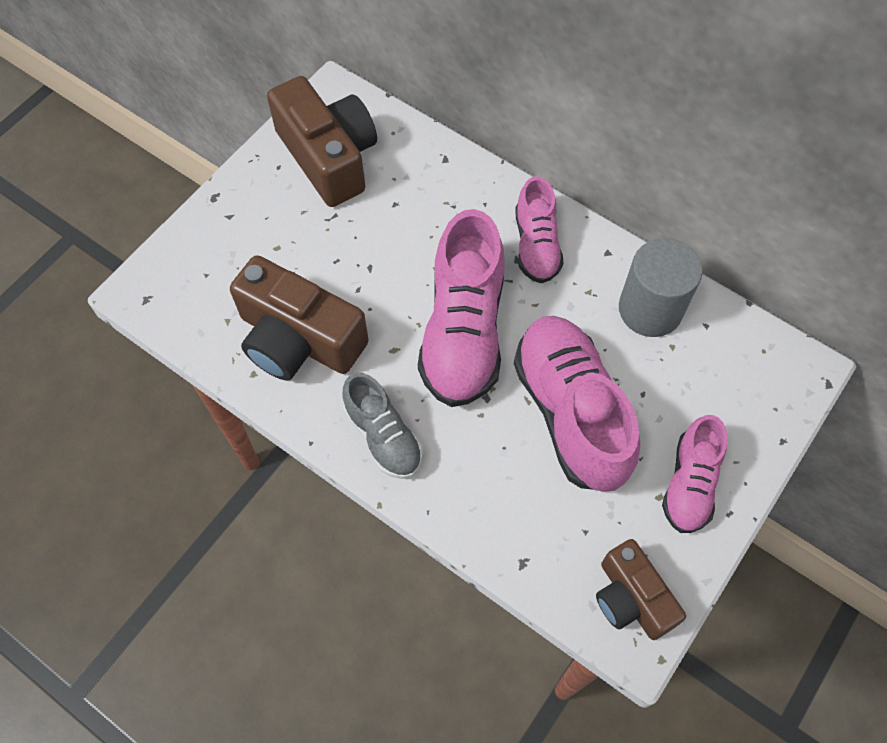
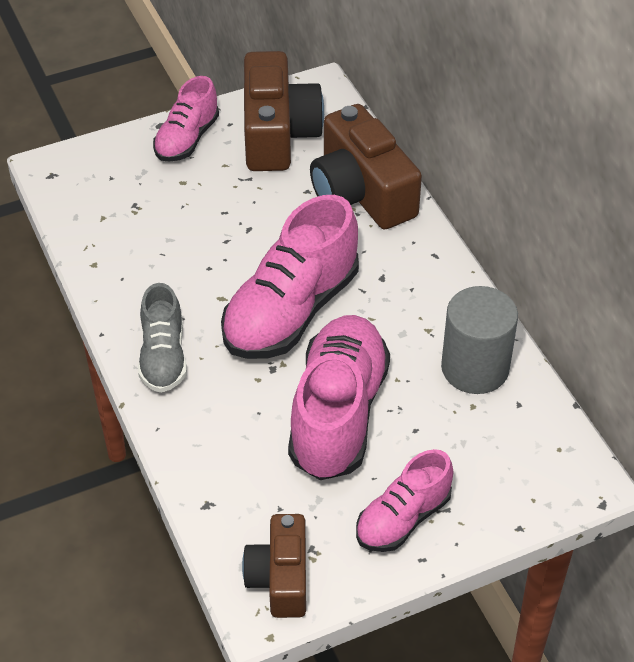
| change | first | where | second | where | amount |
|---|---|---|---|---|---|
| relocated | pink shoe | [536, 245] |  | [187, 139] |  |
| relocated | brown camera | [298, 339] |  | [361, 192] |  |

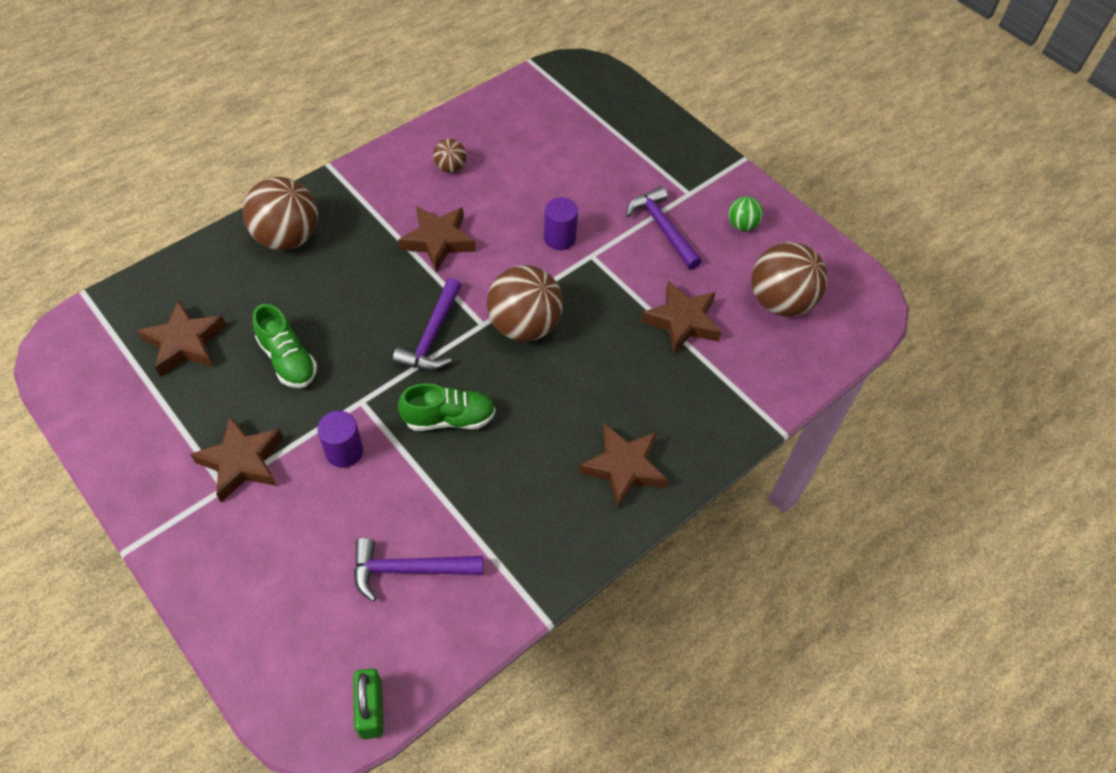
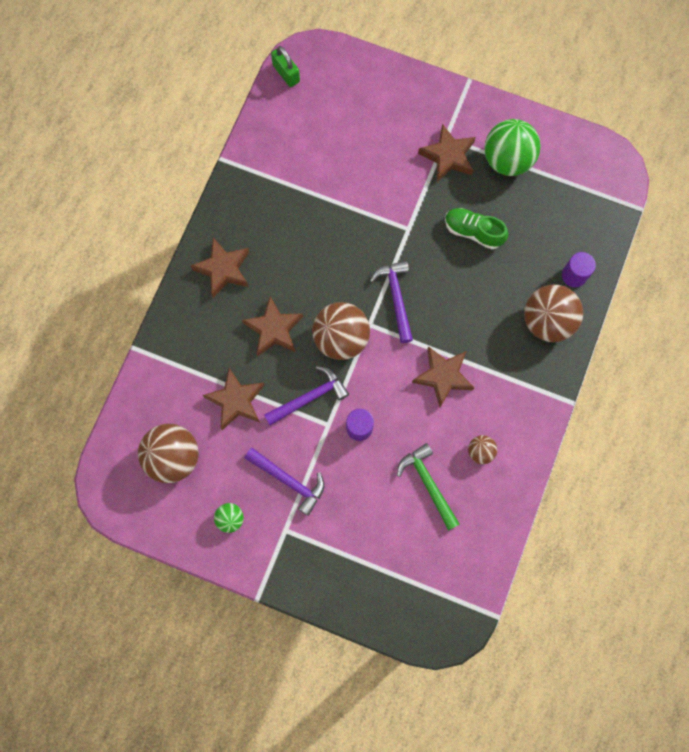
| change | first | where | second | where | amount |
|---|---|---|---|---|---|
| relocated | brown star | [185, 343] |  | [274, 329] |  |
| relocated | purple hammer | [409, 569] |  | [309, 397] |  |
| appeared |  |  | green hammer | [428, 484] |  |
| appeared |  |  | green ball | [507, 160] |  |
| relocated | purple cylinder | [344, 451] |  | [574, 275] |  |
| missing | green shoe | [449, 418] |  |  |  |

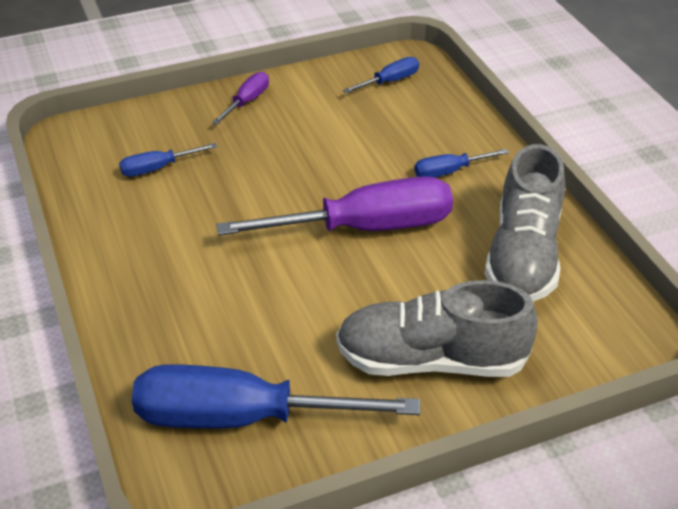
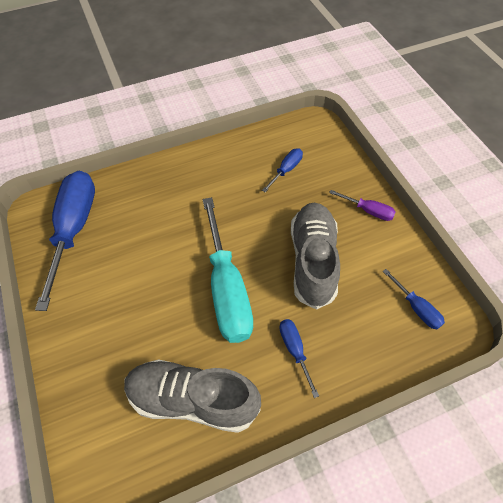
| change | first | where | second | where | amount |
|---|---|---|---|---|---|
| colour | purple screwdriver | [364, 228] | turquoise screwdriver | [227, 288] |  |
| spun | blue screwdriver | [158, 168] |  | [286, 170] | 60 degrees clockwise |
| relocated | grey shoe | [431, 360] |  | [313, 261] |  |

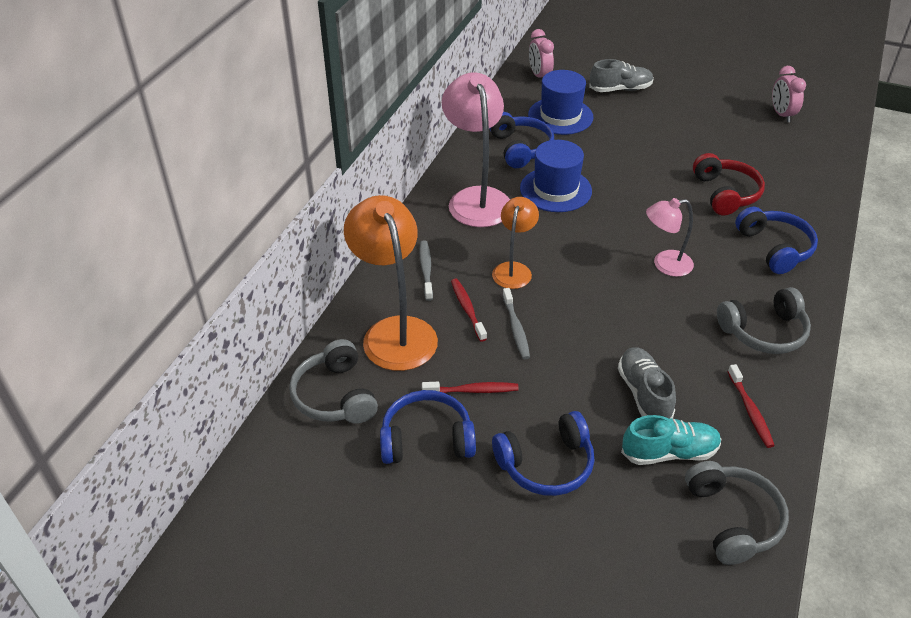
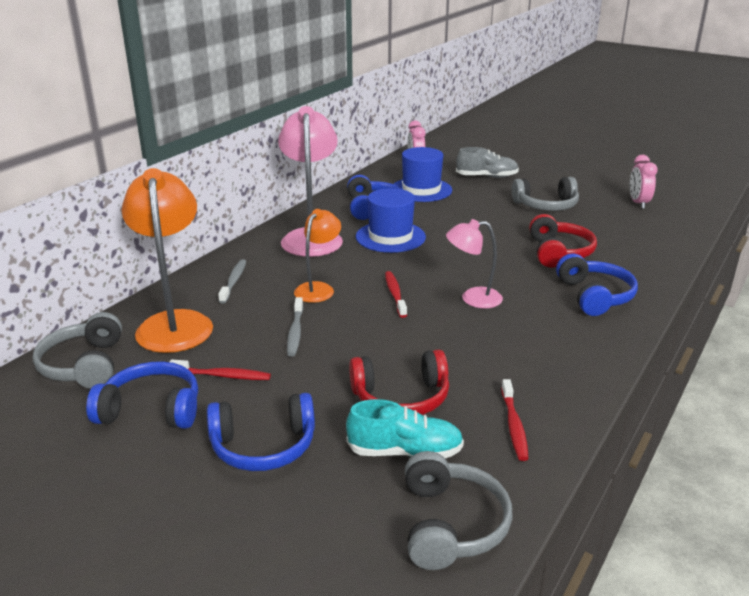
| change | first | where | second | where | amount |
|---|---|---|---|---|---|
| exchanged | grey shoe | [644, 394] | red headphones | [401, 398] |  |
| relocated | red toothbrush | [467, 309] |  | [395, 294] |  |
| relocated | grey headphones | [764, 332] |  | [546, 206] |  |

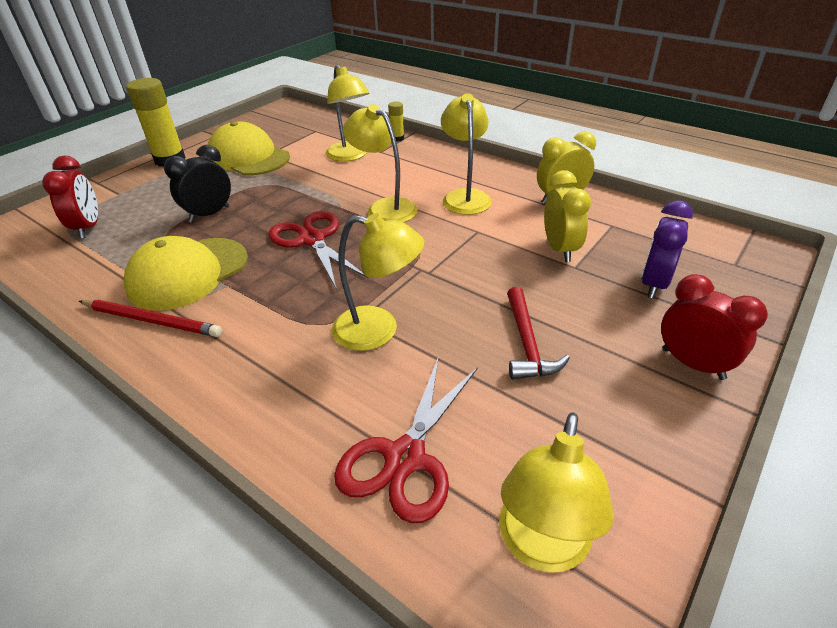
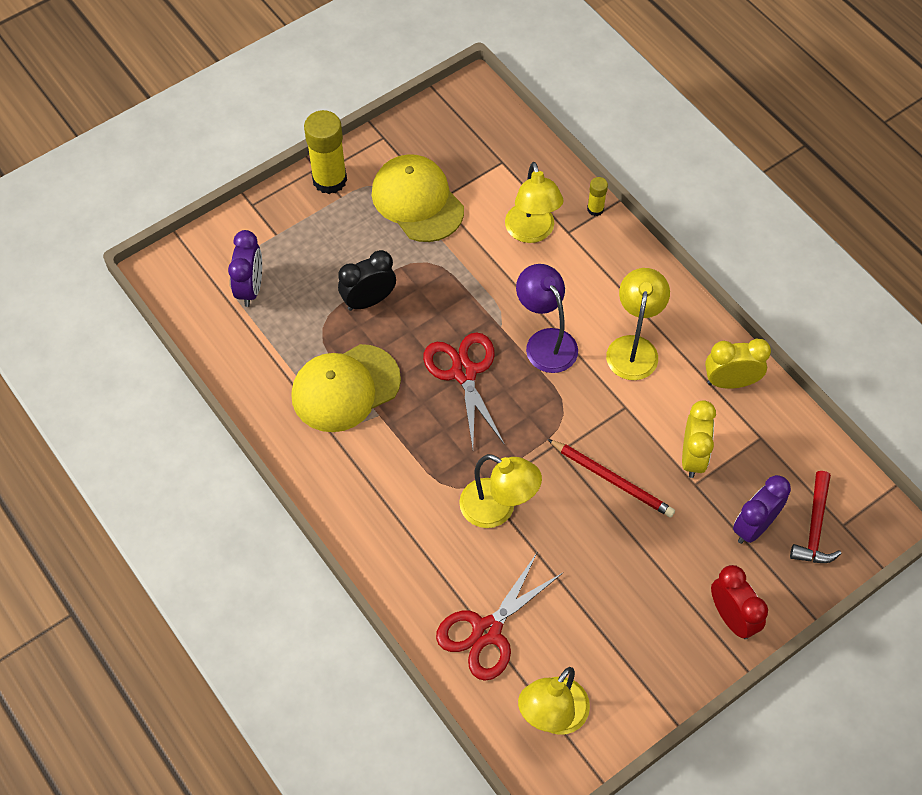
| change | first | where | second | where | amount |
|---|---|---|---|---|---|
| colour | red clock | [88, 227] | purple clock | [250, 288] |  |
| colour | yellow lamp | [384, 207] | purple lamp | [545, 342] |  |
| relocated | red pencil | [152, 320] |  | [612, 479] |  |
| relocated | red hammer | [527, 343] |  | [815, 527] |  |

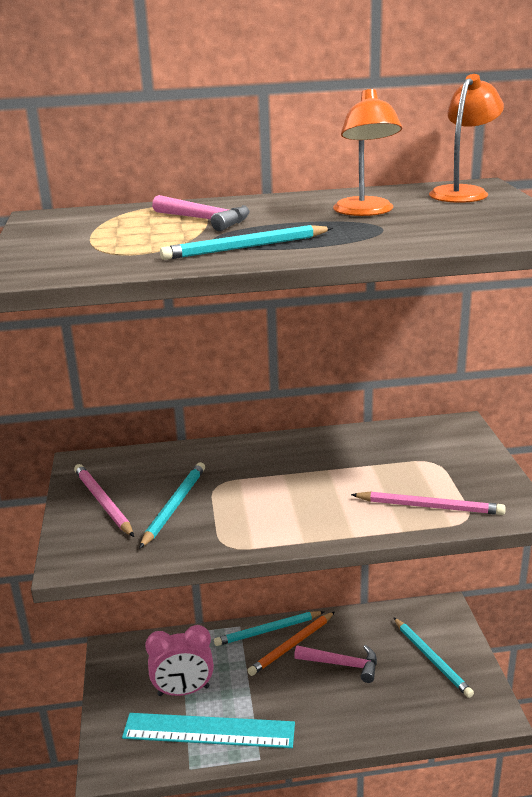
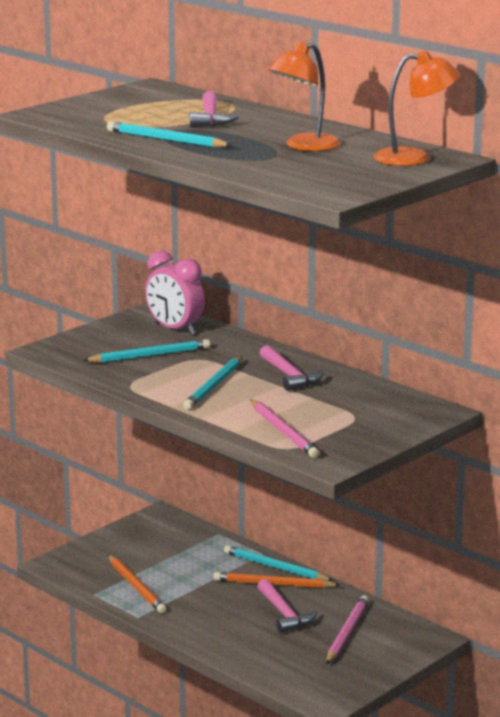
| change | first | where | second | where | amount |
|---|---|---|---|---|---|
| exchanged | turquoise ruler | [208, 731] | orange pencil | [136, 586] |  |
| relocated | pink clock | [183, 691] |  | [175, 329] |  |
| relocated | turquoise pencil | [432, 659] |  | [214, 386] |  |
| appeared |  |  | pink hammer | [289, 376] |  |
| relocated | pink pencil | [102, 502] |  | [346, 632] |  |

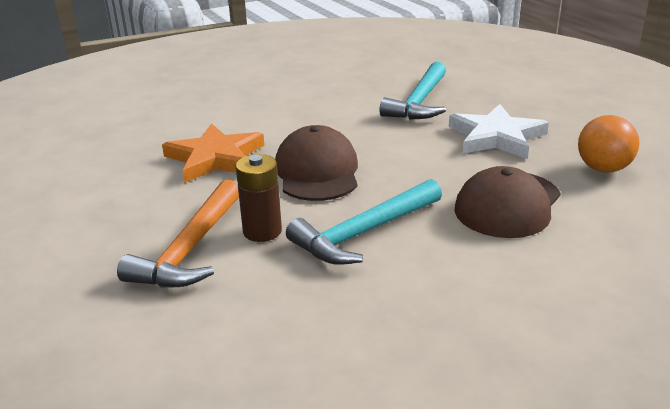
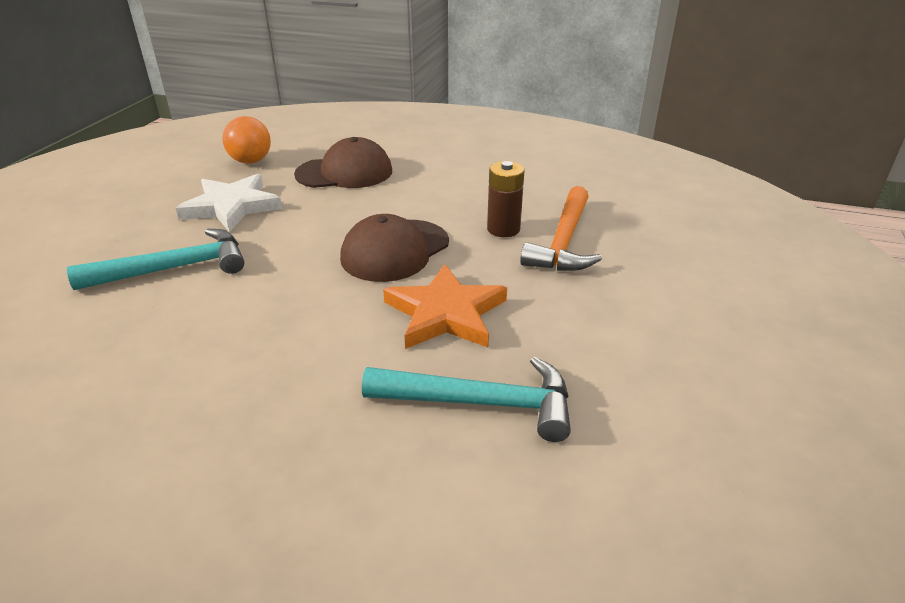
| change | first | where | second | where | amount |
|---|---|---|---|---|---|
| relocated | turquoise hammer | [364, 233] |  | [480, 403] |  |
| spun | orange hammer | [190, 249] |  | [564, 242] | 135 degrees clockwise |

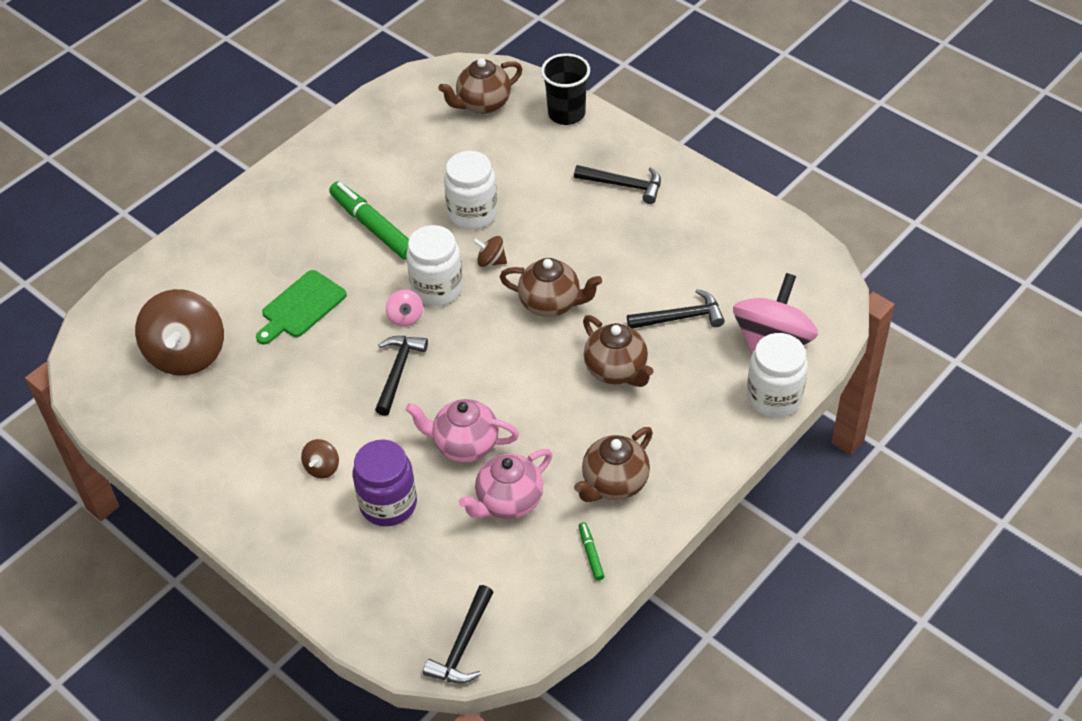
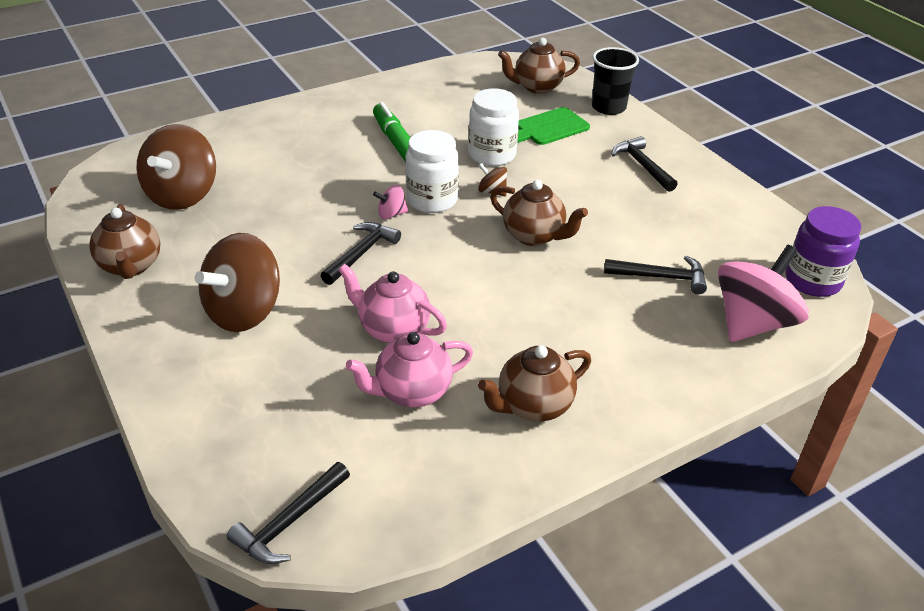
| change | first | where | second | where | amount |
|---|---|---|---|---|---|
| relocated | brown teapot | [616, 370] |  | [131, 266] |  |
| size | brown spinning top | [322, 468] |  | [244, 312] | x2.29 |
| spun | pink spinning top | [405, 317] |  | [391, 214] | 75 degrees clockwise |
| relocated | green cutting board | [301, 307] |  | [549, 128] |  |
| spun | black hammer | [624, 185] |  | [642, 165] | 150 degrees counterclockwise |
| relocated | purple jar | [388, 504] |  | [812, 281] |  |
| missing | green marker | [591, 554] |  |  |  |
| missing | white jar | [774, 397] |  |  |  |

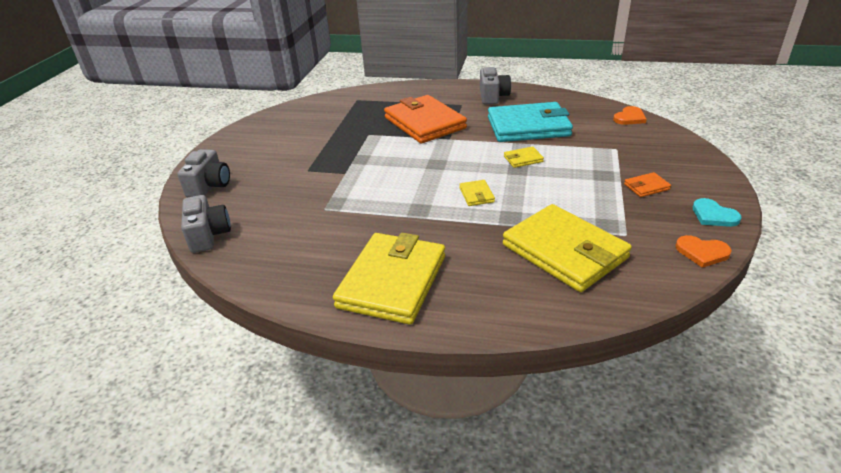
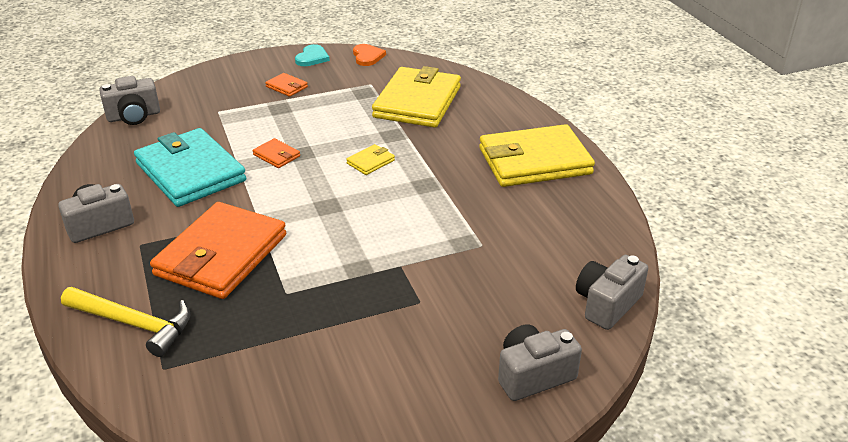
| change | first | where | second | where | amount |
|---|---|---|---|---|---|
| appeared |  |  | yellow hammer | [133, 324] |  |
| exchanged | orange heart | [629, 118] | grey camera | [134, 116] |  |
| colour | yellow wallet | [523, 159] | orange wallet | [276, 155] |  |

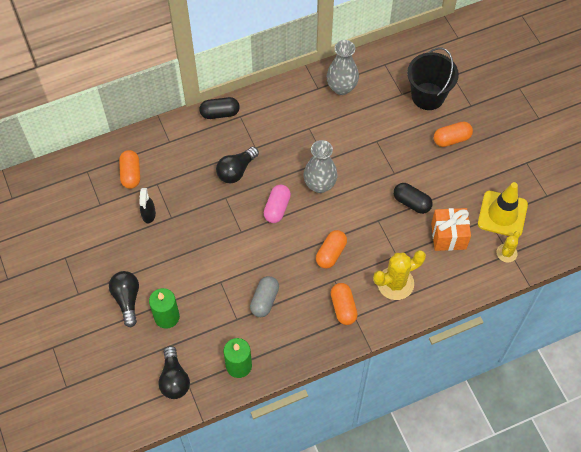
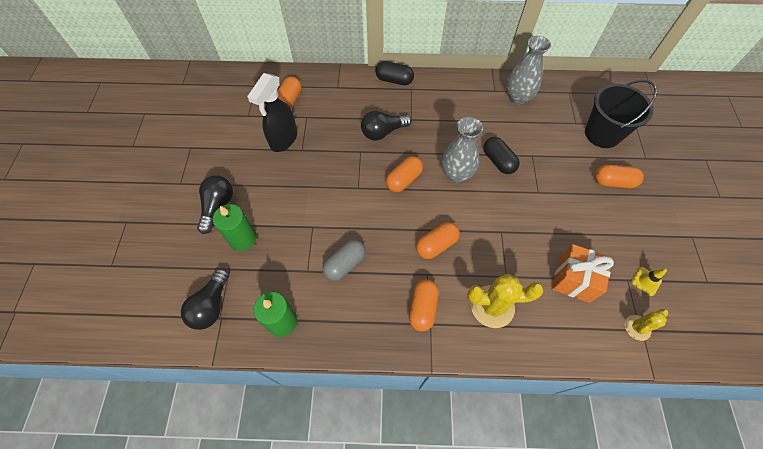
| change | first | where | second | where | amount |
|---|---|---|---|---|---|
| size | black spray bottle | [148, 215] |  | [283, 140] | x1.73 |
| colour | pink capsule | [277, 208] | orange capsule | [404, 180] |  |
| relocated | black capsule | [411, 202] |  | [498, 161] |  |
| size | yellow traffic cone | [502, 214] |  | [646, 281] | x0.45 |

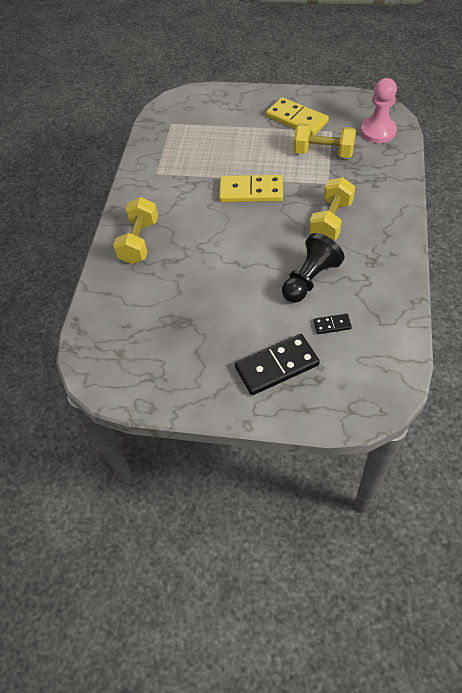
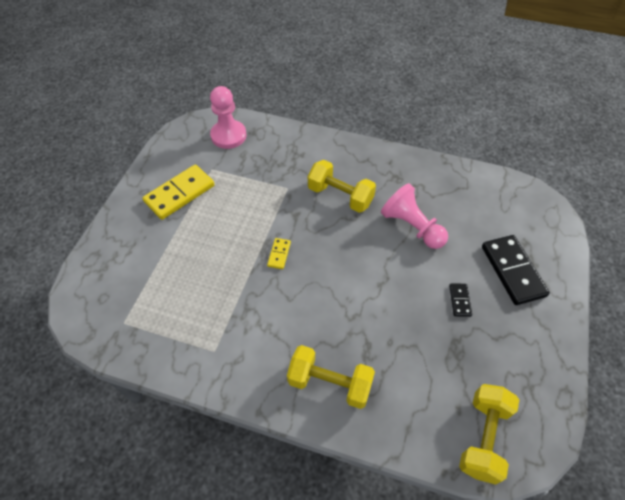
| change | first | where | second | where | amount |
|---|---|---|---|---|---|
| size | yellow domino | [251, 191] |  | [279, 254] | x0.47 |
| colour | black pawn | [309, 279] | pink pawn | [412, 226] |  |
| relocated | black domino | [332, 325] |  | [460, 300] |  |
| relocated | yellow dumbbell | [323, 152] |  | [483, 437] |  |

